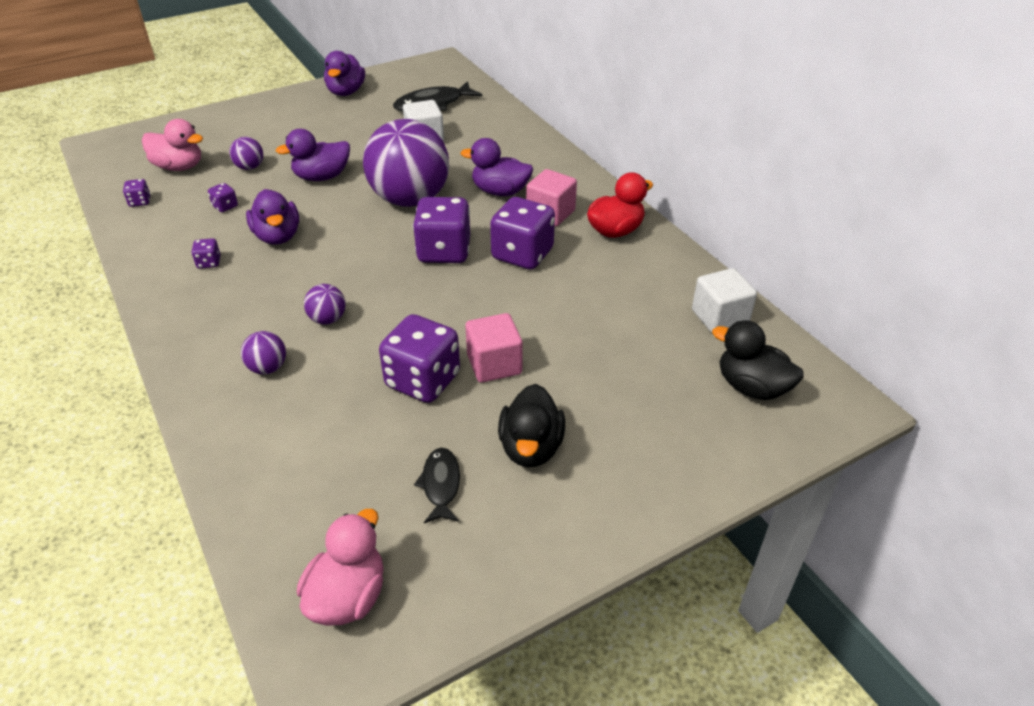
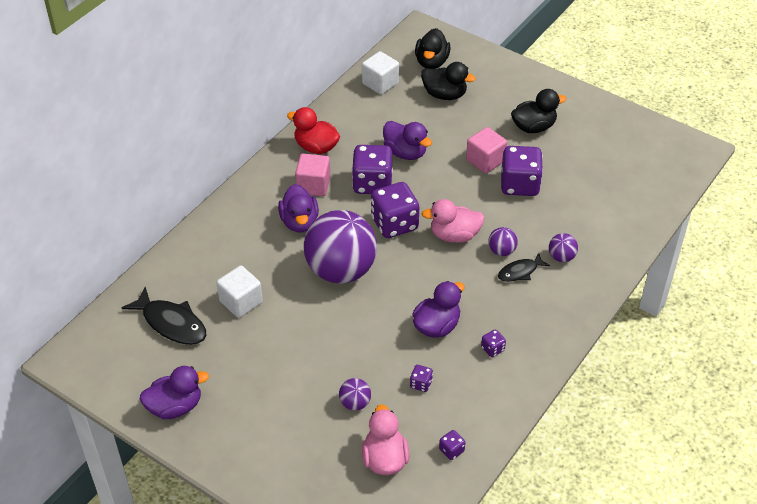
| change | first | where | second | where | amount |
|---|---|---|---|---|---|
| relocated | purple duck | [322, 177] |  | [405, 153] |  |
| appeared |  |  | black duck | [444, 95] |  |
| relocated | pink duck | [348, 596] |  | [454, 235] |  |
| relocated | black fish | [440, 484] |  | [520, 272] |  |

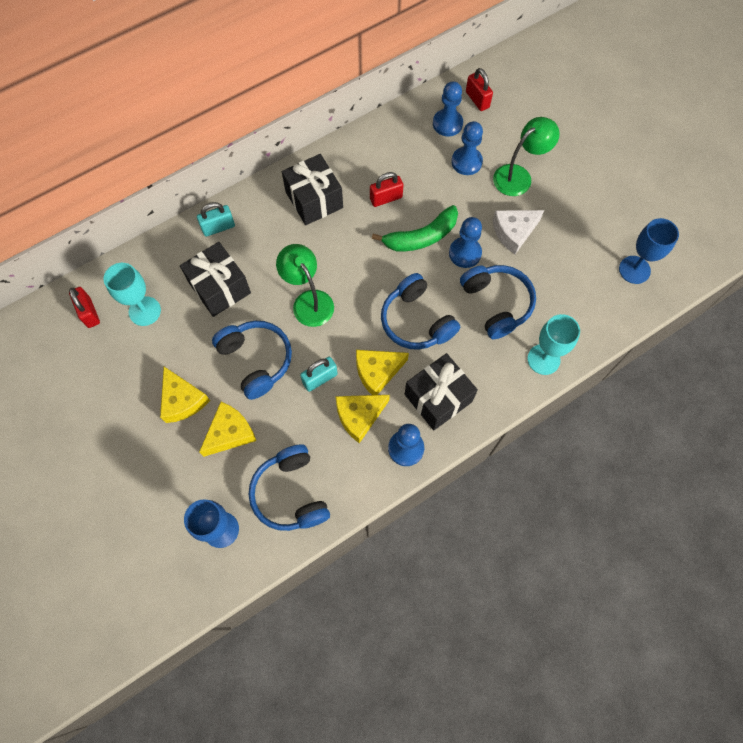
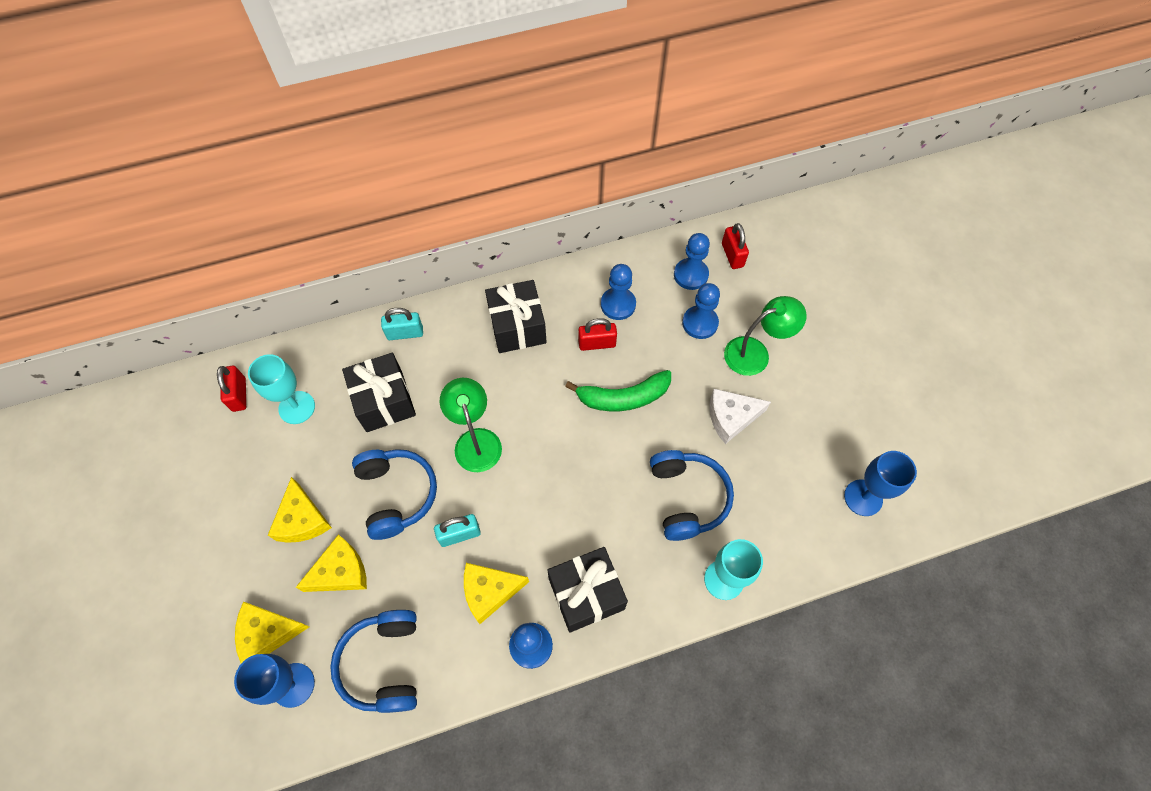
| change | first | where | second | where | amount |
|---|---|---|---|---|---|
| relocated | yellow cheese | [377, 372] |  | [268, 632] |  |
| relocated | blue pawn | [465, 253] |  | [618, 304] |  |
| missing | blue headphones | [416, 321] |  |  |  |

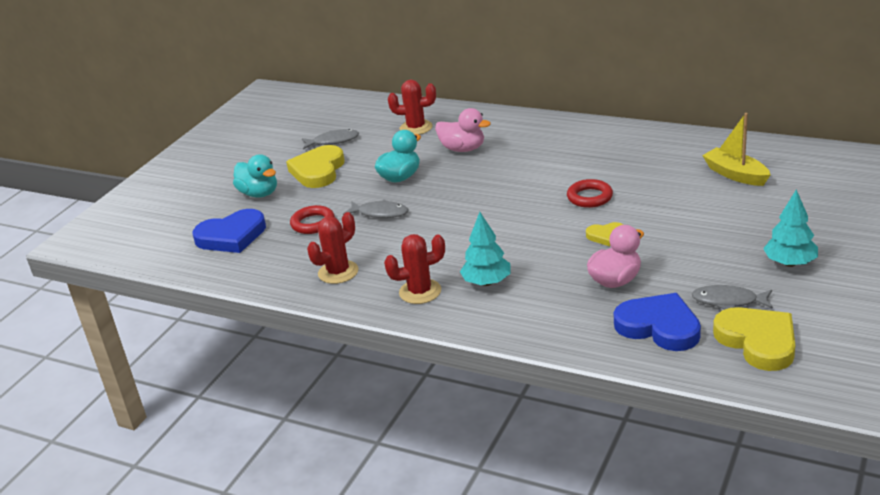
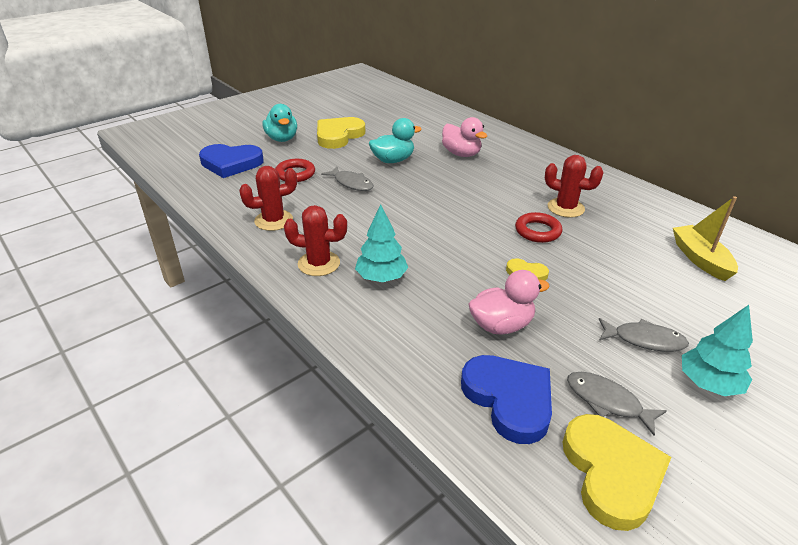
| change | first | where | second | where | amount |
|---|---|---|---|---|---|
| relocated | red cactus | [416, 128] |  | [565, 208] |  |
| relocated | grey fish | [333, 141] |  | [644, 340] |  |

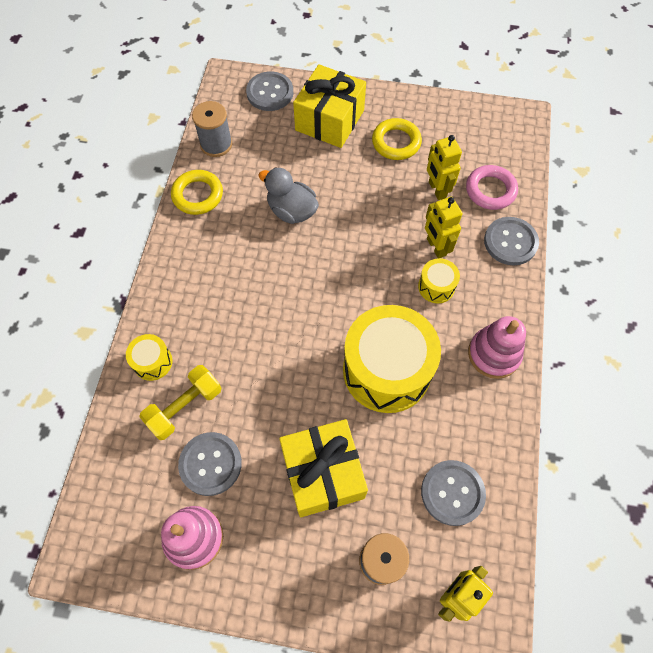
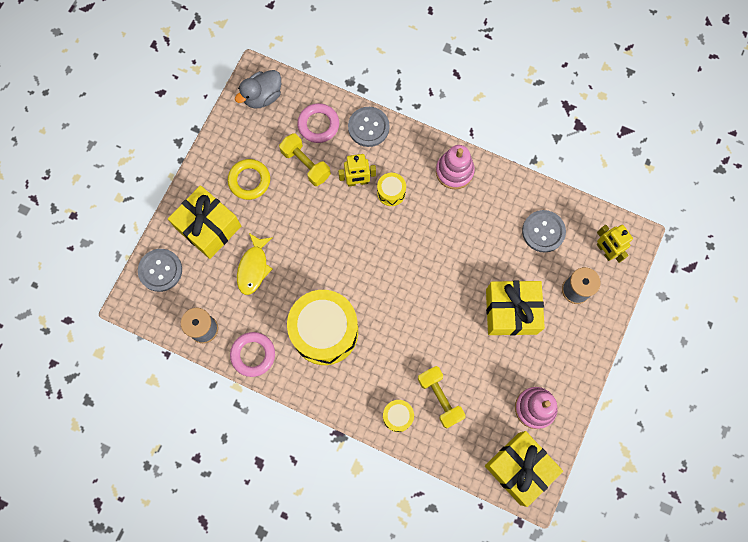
| change | first | where | second | where | amount |
|---|---|---|---|---|---|
| colour | yellow ring | [197, 195] | pink ring | [253, 355] |  |
| relocated | grey duck | [292, 211] |  | [262, 96] |  |
| appeared |  |  | yellow fish | [253, 268] |  |
| exchanged | yellow robot | [437, 190] | yellow dumbbell | [306, 164] |  |
| relocated | yellow drum | [386, 370] |  | [325, 331] |  |
| appeared |  |  | yellow gift | [519, 468] |  |
| missing | grey button | [210, 464] |  |  |  |

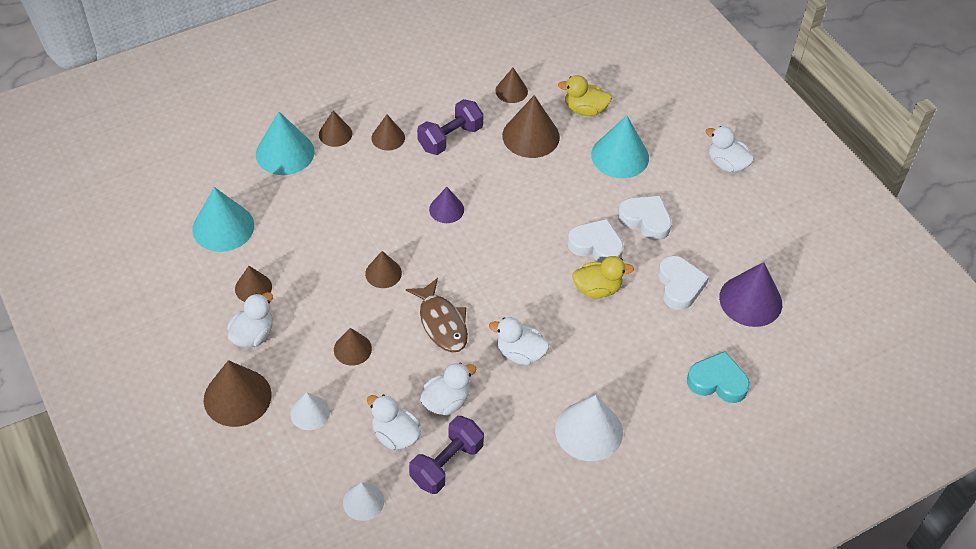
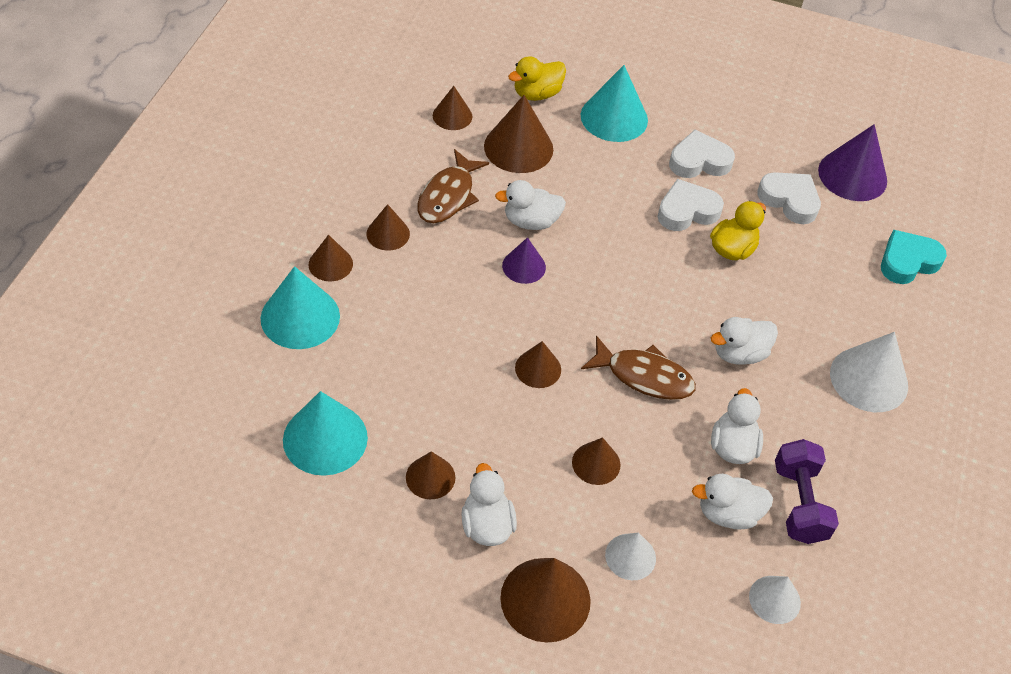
| change | first | where | second | where | amount |
|---|---|---|---|---|---|
| exchanged | purple dumbbell | [450, 138] | brown fish | [448, 196] |  |
| relocated | white duck | [726, 164] |  | [531, 221] |  |

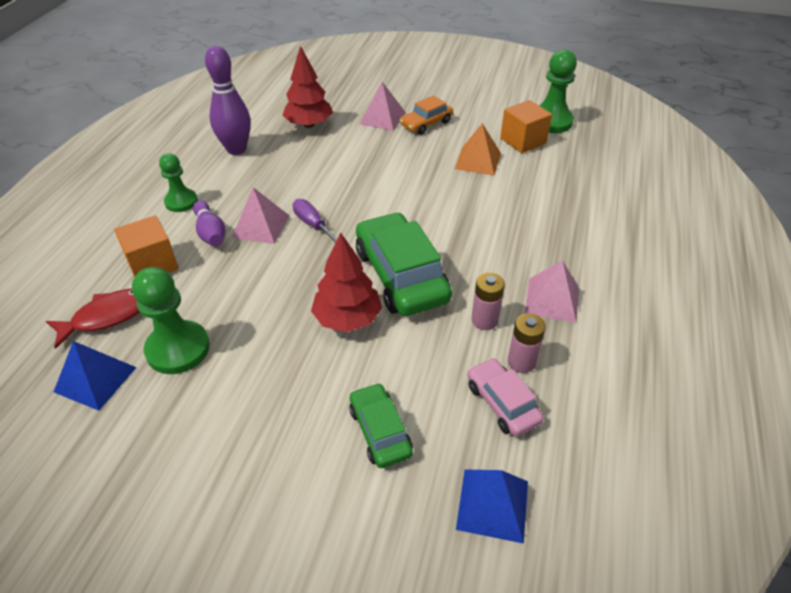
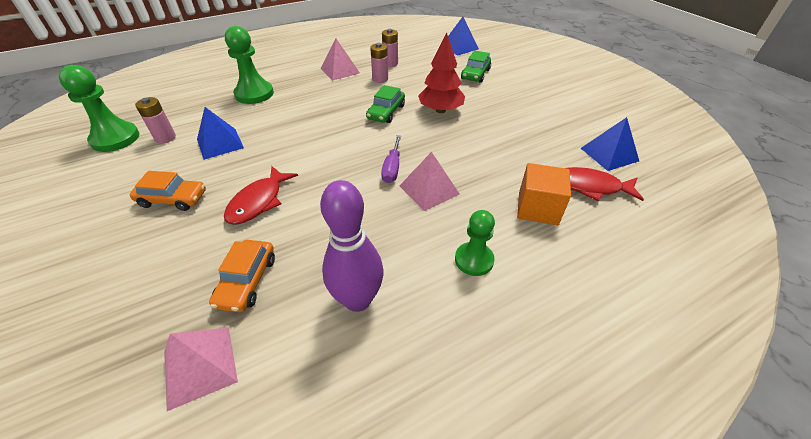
| change | first | where | second | where | amount |
|---|---|---|---|---|---|
| exchanged | orange cube | [523, 141] | pink battery | [165, 138] |  |
| relocated | pink pyramid | [382, 118] |  | [199, 366] |  |
| colour | orange pyramid | [478, 161] | blue pyramid | [220, 143] |  |
| exchanged | red tree | [309, 124] | orange car | [247, 281] |  |
| appeared |  |  | red fish | [259, 202] |  |
| relocated | green pawn | [178, 349] |  | [254, 94] |  |
| size | green car | [401, 275] |  | [386, 112] | x0.55 |
| missing | purple bowling pin | [211, 233] |  |  |  |
| missing | pink car | [502, 403] |  |  |  |

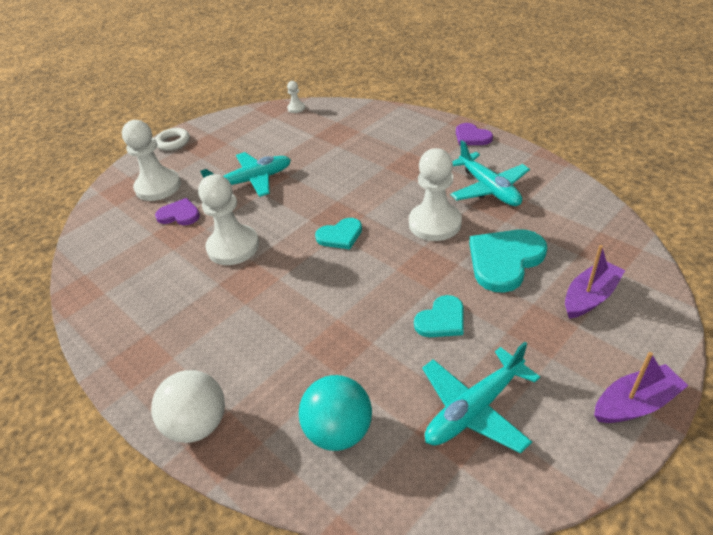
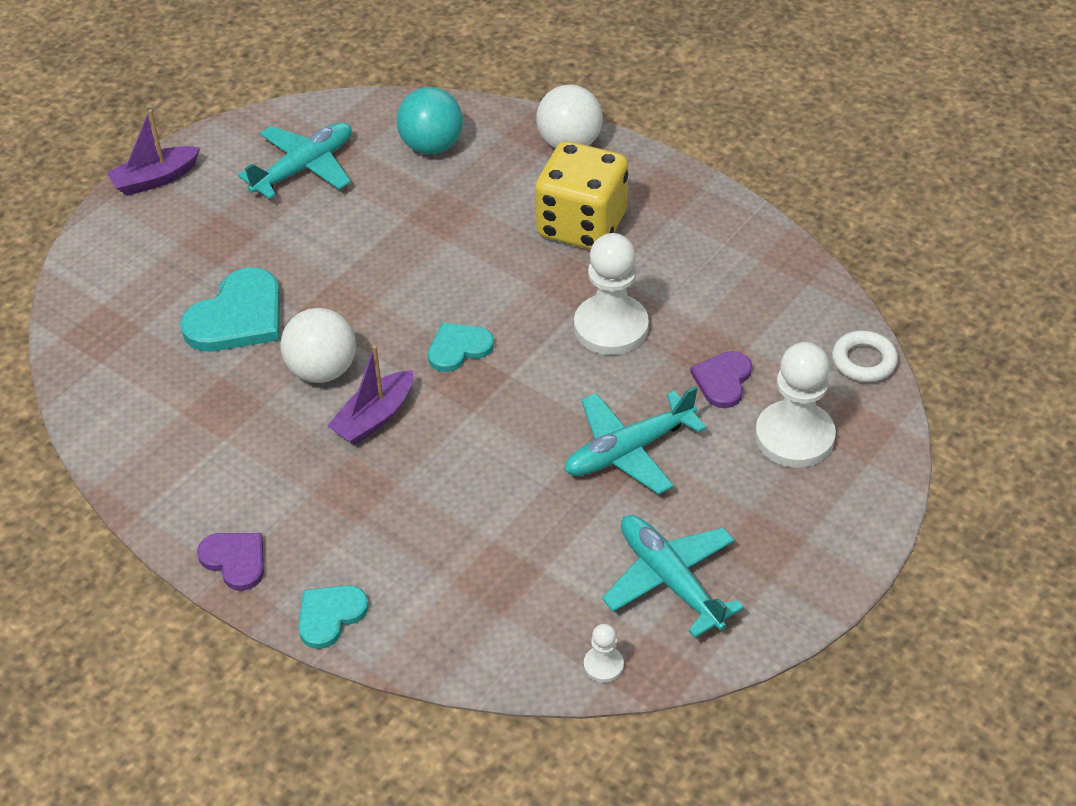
| change | first | where | second | where | amount |
|---|---|---|---|---|---|
| exchanged | white pawn | [435, 223] | white ball | [322, 370] |  |
| relocated | turquoise heart | [441, 320] |  | [330, 616] |  |
| relocated | purple boat | [590, 297] |  | [374, 418] |  |
| appeared |  |  | yellow dice | [581, 225] |  |
| relocated | turquoise plane | [488, 188] |  | [670, 580] |  |
| spun | purple heart | [179, 215] |  | [723, 380] | 105 degrees clockwise |
| relocated | white ring | [173, 142] |  | [863, 361] |  |

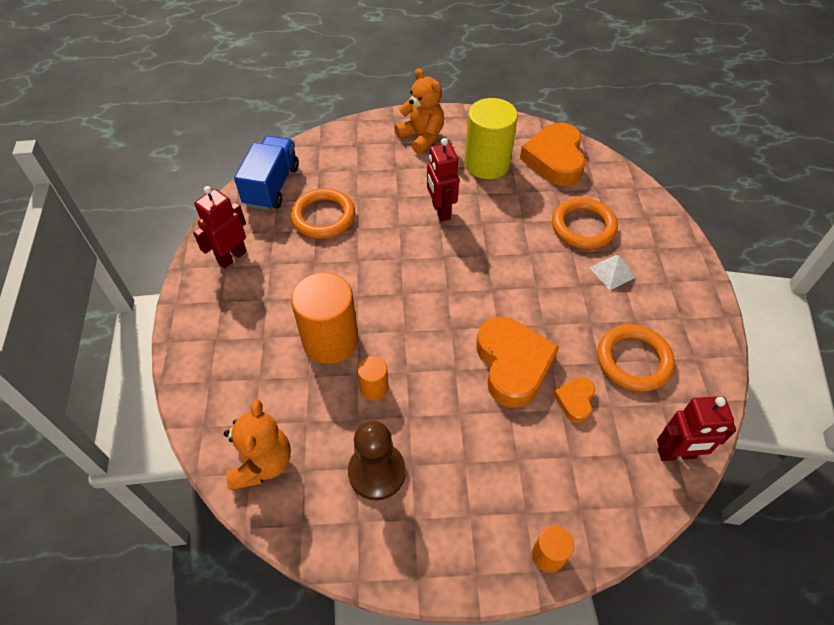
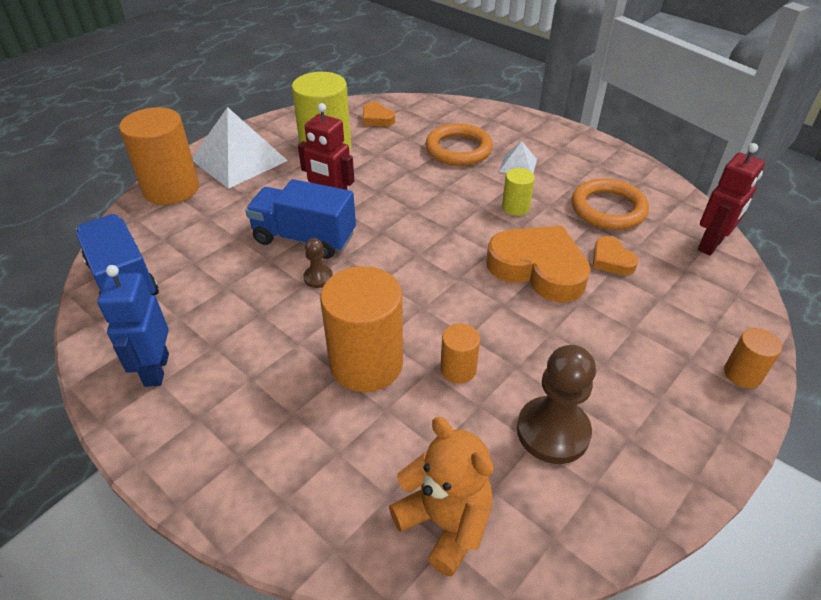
| change | first | where | second | where | amount |
|---|---|---|---|---|---|
| colour | red robot | [232, 257] | blue robot | [156, 370] |  |
| appeared |  |  | orange cylinder | [171, 189] |  |
| exchanged | orange teddy bear | [421, 137] | white pyramid | [239, 160] |  |
| appeared |  |  | blue truck | [304, 238] |  |
| appeared |  |  | brown pawn | [318, 277] |  |
| size | orange heart | [555, 159] |  | [377, 119] | x0.49 |
| appeared |  |  | yellow cylinder | [515, 207] |  |
| missing | orange ring | [323, 217] |  |  |  |

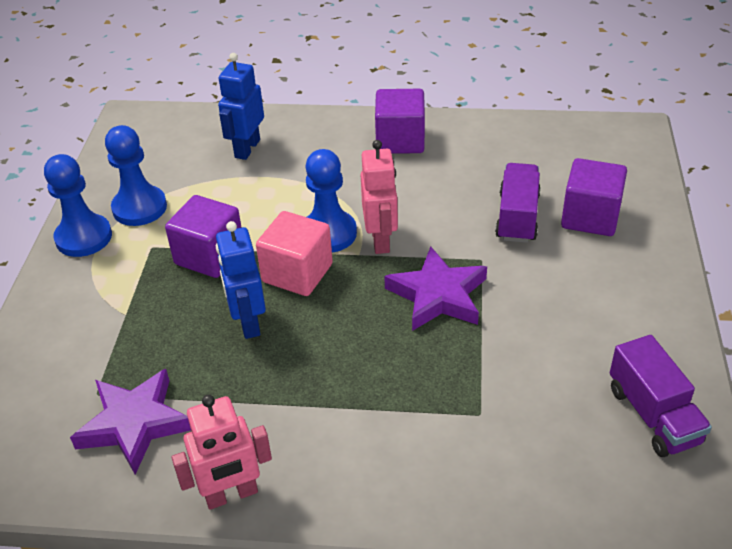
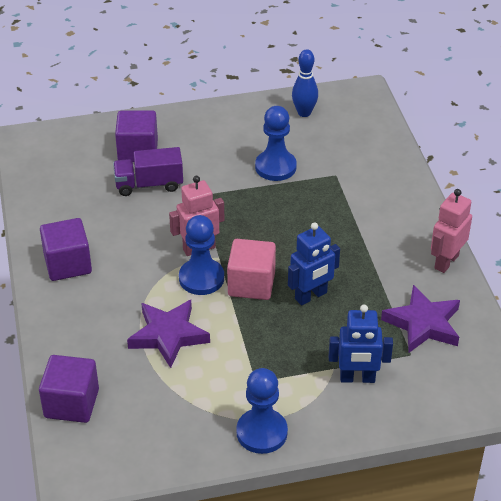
| change | first | where | second | where | amount |
|---|---|---|---|---|---|
| relocated | purple cube | [209, 256] |  | [71, 403] |  |
| relocated | purple star | [438, 295] |  | [168, 335] |  |
| relocated | blue pawn | [139, 208] |  | [275, 167] |  |
| exchanged | purple truck | [653, 415] | blue bowling pin | [304, 113] |  |
| relocated | blue robot | [247, 148] |  | [357, 378] |  |
| spun | pink robot | [231, 495] |  | [446, 262] | 105 degrees counterclockwise |

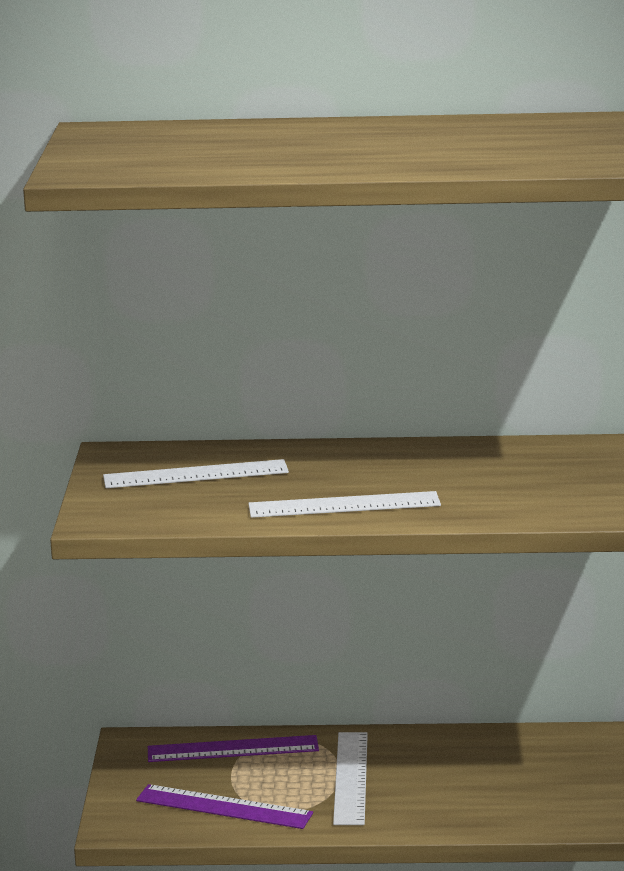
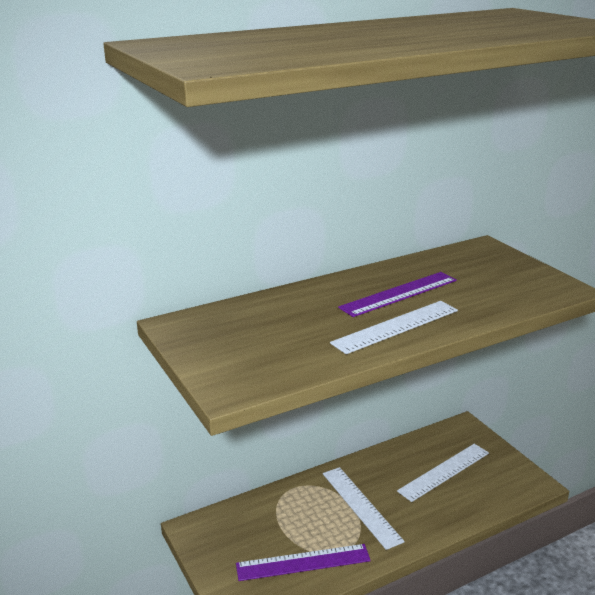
| change | first | where | second | where | amount |
|---|---|---|---|---|---|
| relocated | purple ruler | [233, 749] |  | [399, 293] |  |
| relocated | white ruler | [195, 474] |  | [444, 471] |  |

